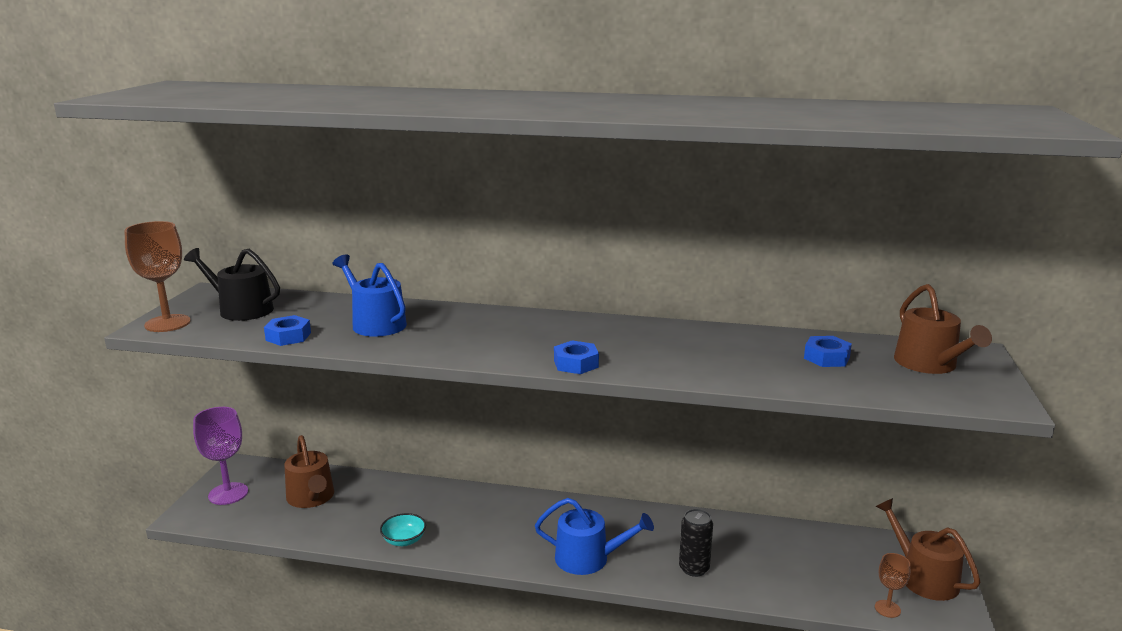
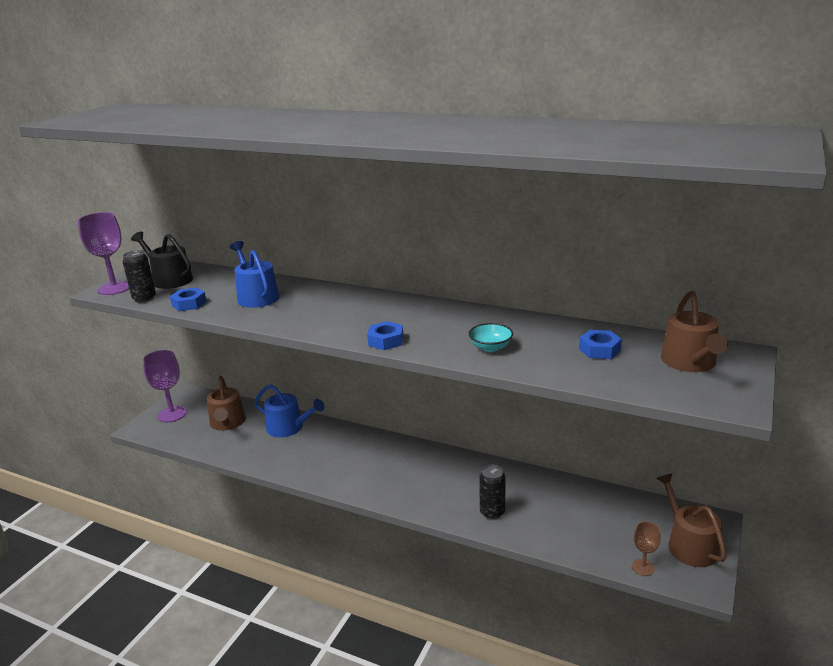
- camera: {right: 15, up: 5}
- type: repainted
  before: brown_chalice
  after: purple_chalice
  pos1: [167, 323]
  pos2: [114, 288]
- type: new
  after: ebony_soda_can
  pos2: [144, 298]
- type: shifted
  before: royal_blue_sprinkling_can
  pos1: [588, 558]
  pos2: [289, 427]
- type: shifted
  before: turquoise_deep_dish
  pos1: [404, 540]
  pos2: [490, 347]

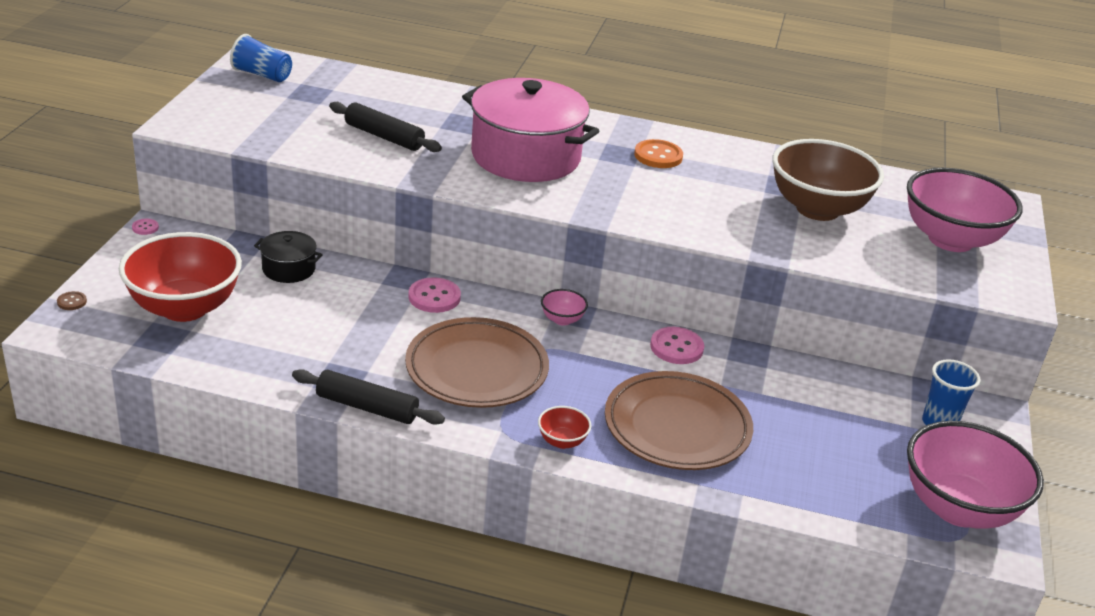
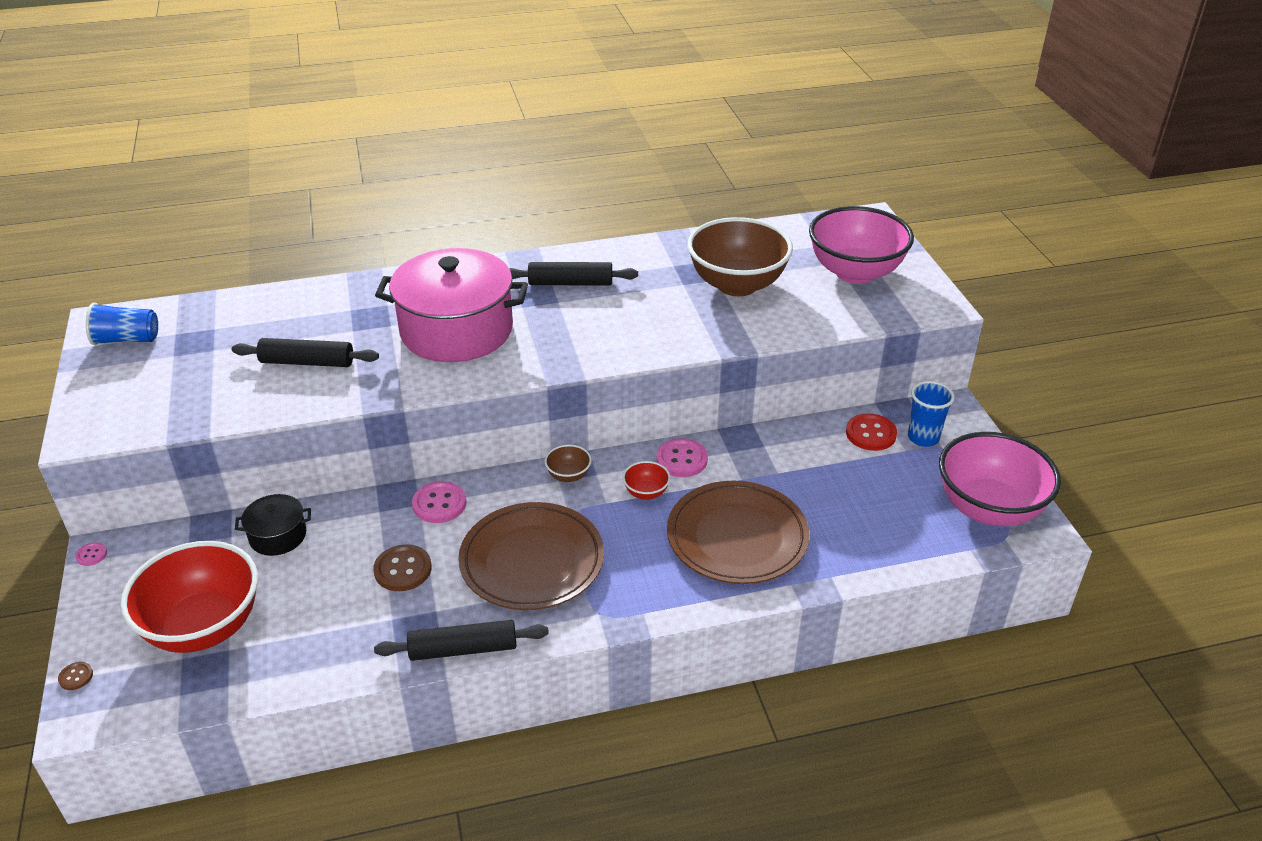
- camera: {right: -25, up: 5}
- type: new
  after: brown_button
  pos2: [403, 569]
- type: swapped
  before: orange-coloured_button
  after: ebony_pastry_roller
  pos1: [658, 156]
  pos2: [570, 283]
- type: repainted
  before: rose-pink_deep_dish
  after: brown_deep_dish
  pos1: [562, 319]
  pos2: [568, 475]
- type: shifted
  before: scarlet_deep_dish
  pos1: [562, 441]
  pos2: [646, 492]
- type: new
  after: scarlet_button
  pos2: [870, 434]

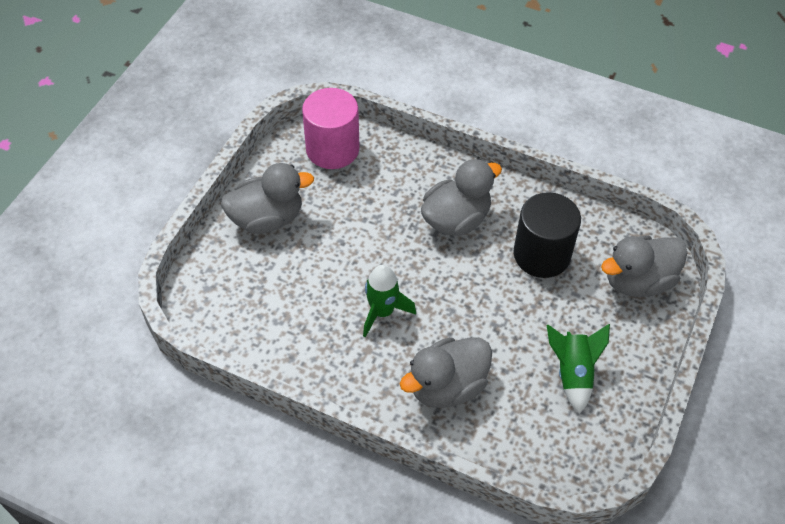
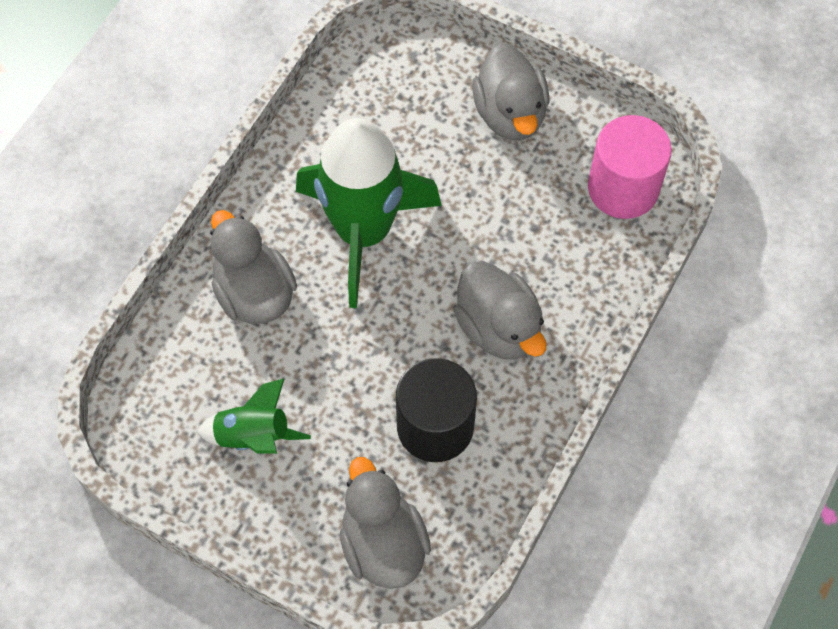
- camera: {right: 95, up: 10}
- type: scaled
  before: leaf-green_toy_rocket
  pos1: [382, 312]
  pos2: [363, 232]
  scale: 2.06

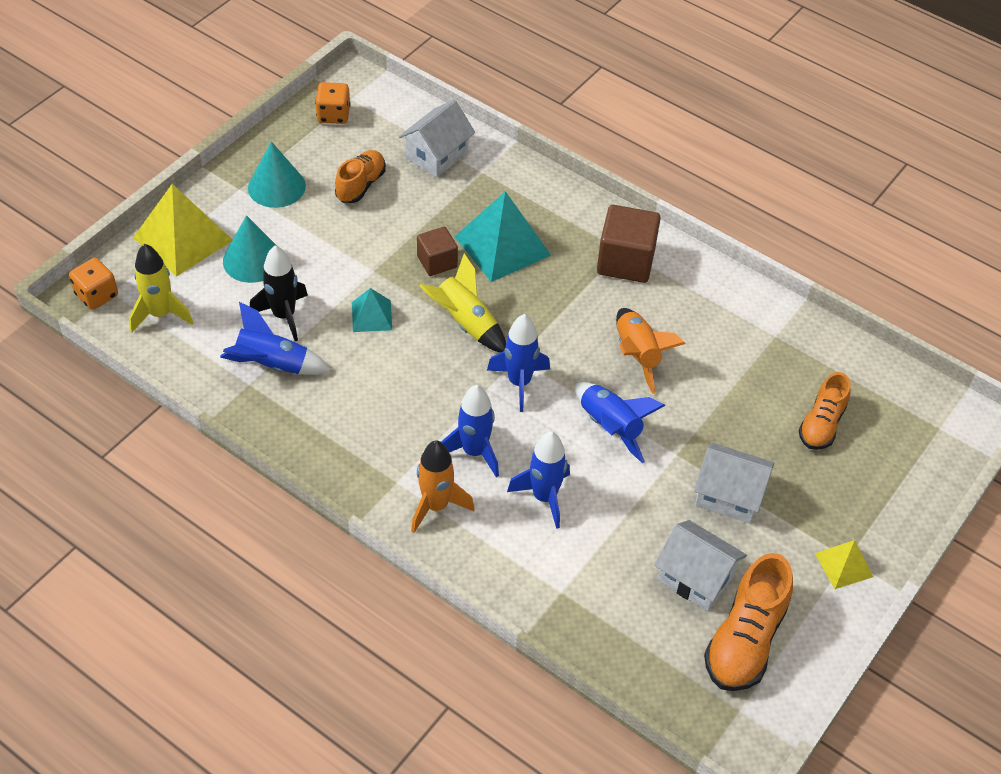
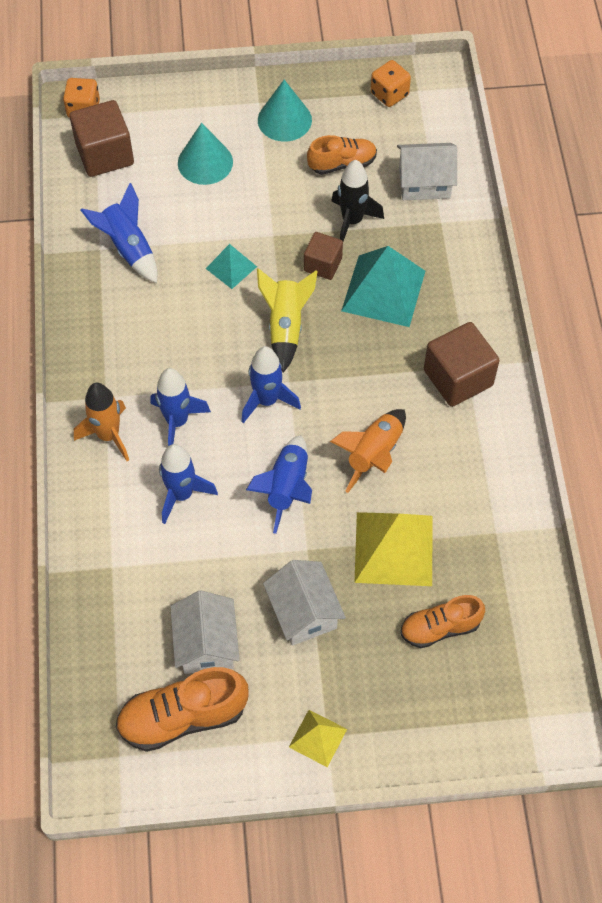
- camera: {right: 50, up: 10}
- type: swapped
  before: bright_yellow_toy_rocket
  after: brown_block
  pos1: [160, 314]
  pos2: [105, 154]
- type: shifted
  before: ebony_toy_rocket
  pos1: [284, 316]
  pos2: [352, 221]
- type: shifted
  before: bright_yellow_pyramid_shape
  pos1: [183, 239]
  pos2: [393, 549]

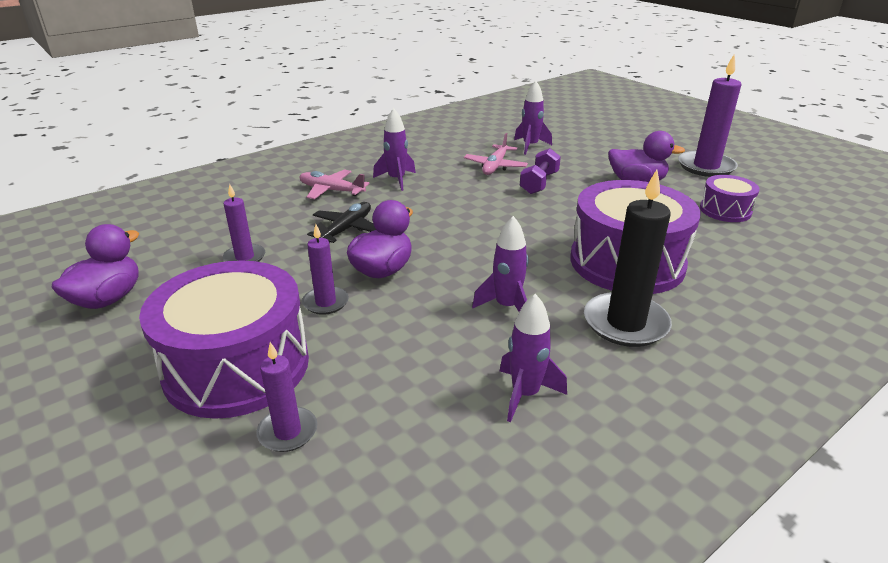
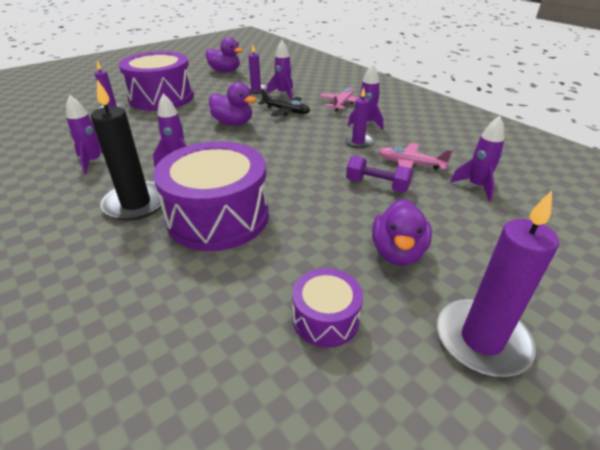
- camera: {right: 90, up: 5}
- type: new
  after: purple_toy_rocket
  pos2: [283, 94]
- type: shifted
  before: purple_pillar_candle
  pos1: [325, 302]
  pos2: [358, 142]

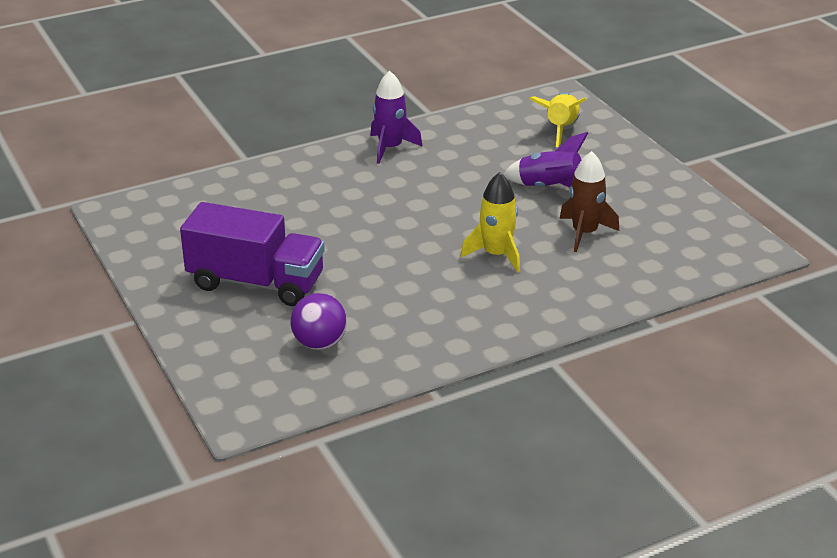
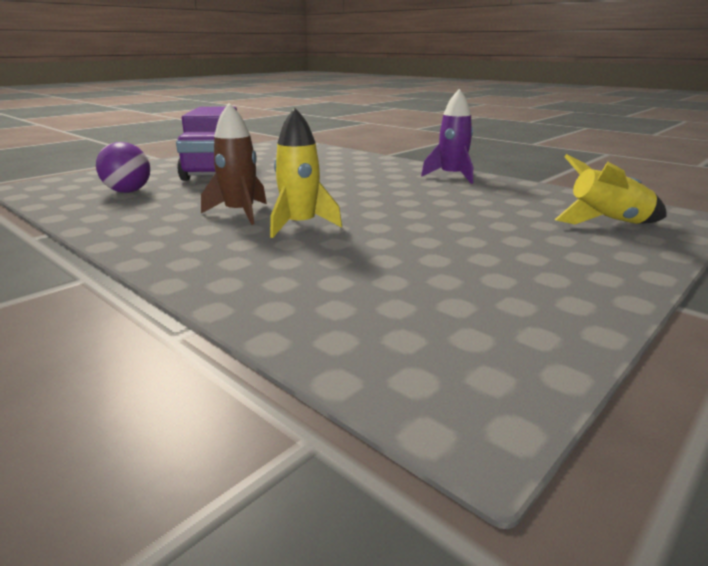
- camera: {right: 70, up: -10}
- type: shifted
  before: brown_toy_rocket
  pos1: [584, 233]
  pos2: [239, 213]
- type: gone
  before: purple_toy_rocket
  pos1: [549, 188]

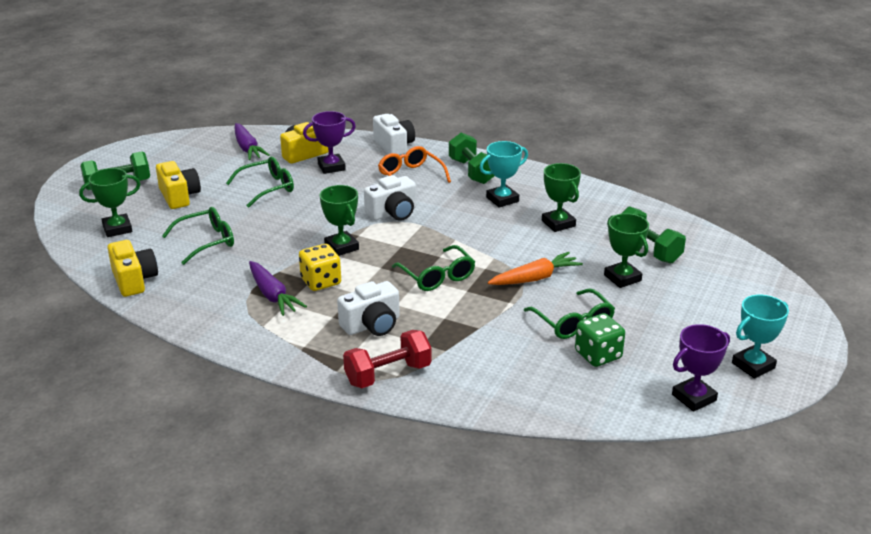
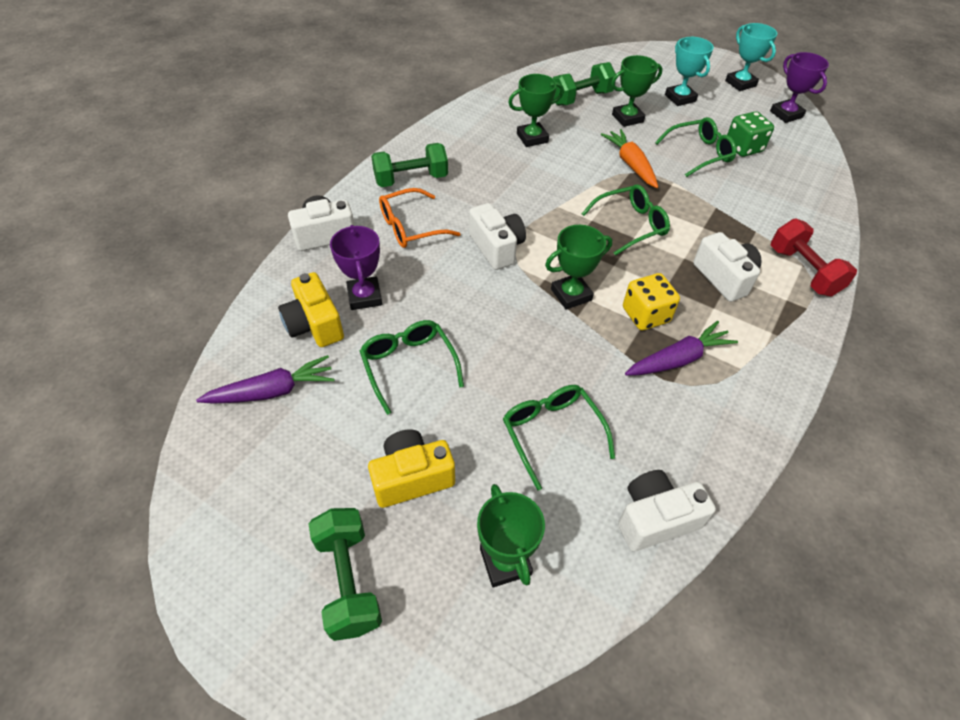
- camera: {right: -85, up: 20}
- type: repainted
  before: bright_yellow_compact_camera
  after: pure_white_compact_camera
  pos1: [134, 280]
  pos2: [655, 519]
- type: shifted
  before: turquoise_prize_cup
  pos1: [502, 199]
  pos2: [680, 98]

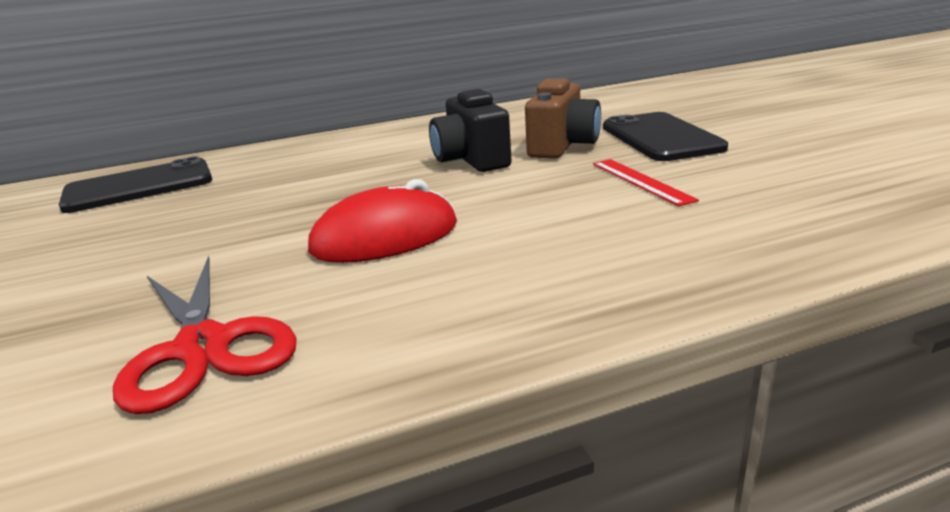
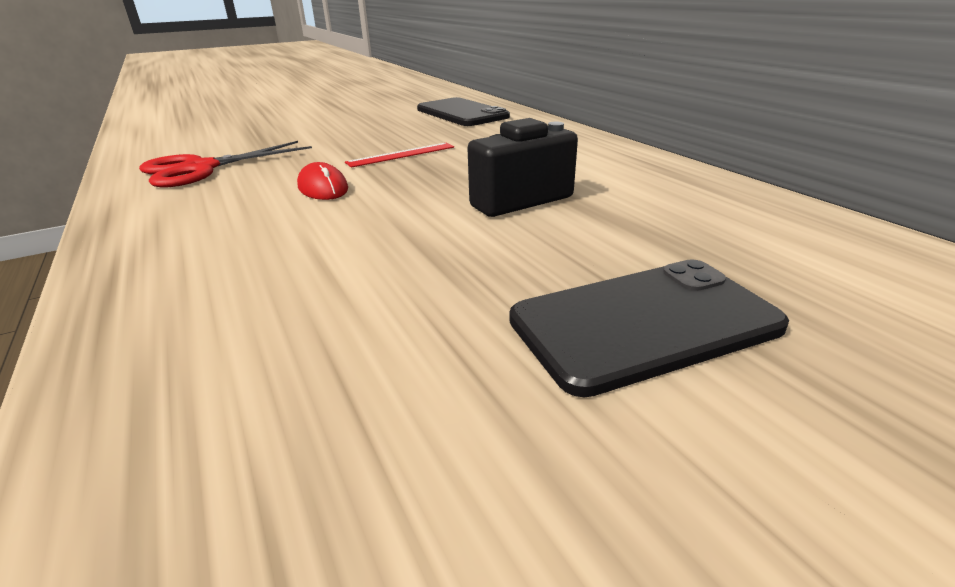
- camera: {right: 80, up: 5}
- type: scaled
  before: scarlet_computer_mouse
  pos1: [385, 237]
  pos2: [323, 188]
  scale: 0.6
- type: shifted
  before: scarlet_straightedge
  pos1: [641, 181]
  pos2: [401, 155]
- type: gone
  before: brown_compact_camera
  pos1: [562, 146]

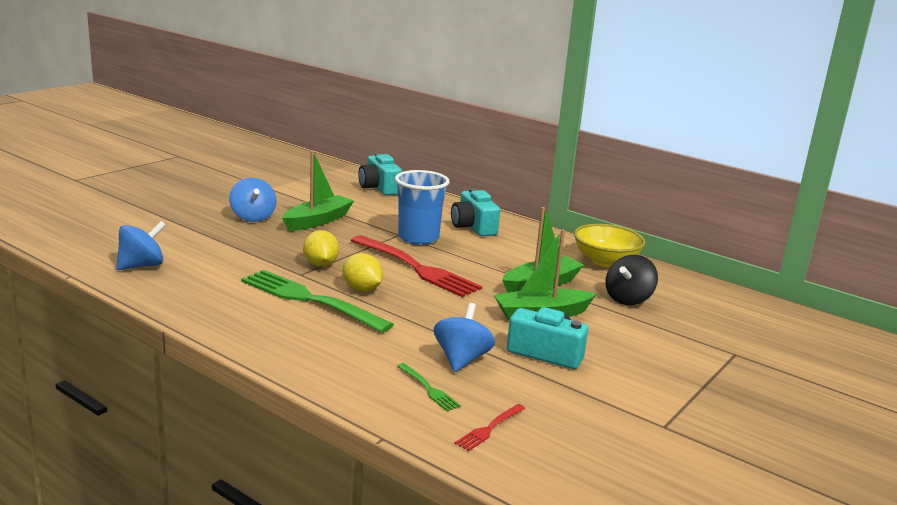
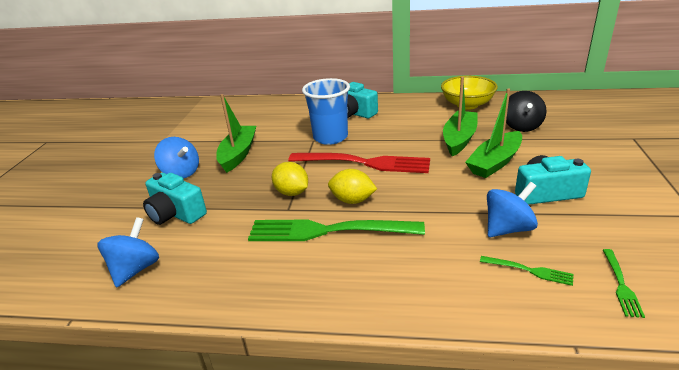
- camera: {right: -25, up: 10}
- type: shifted
  before: turquoise_compact_camera
  pos1: [379, 188]
  pos2: [176, 213]
- type: rotated
  before: royal_blue_toy_top
  pos1: [461, 359]
  pos2: [508, 228]
  turn: 75
- type: repainted
  before: scarlet_table_fork
  after: leaf-green_table_fork
  pos1: [489, 428]
  pos2: [621, 284]

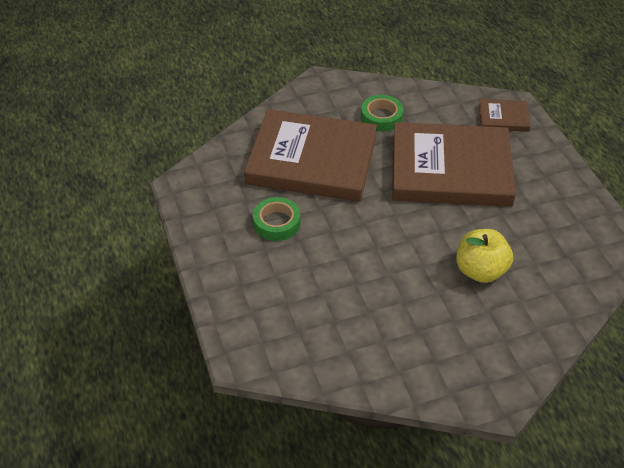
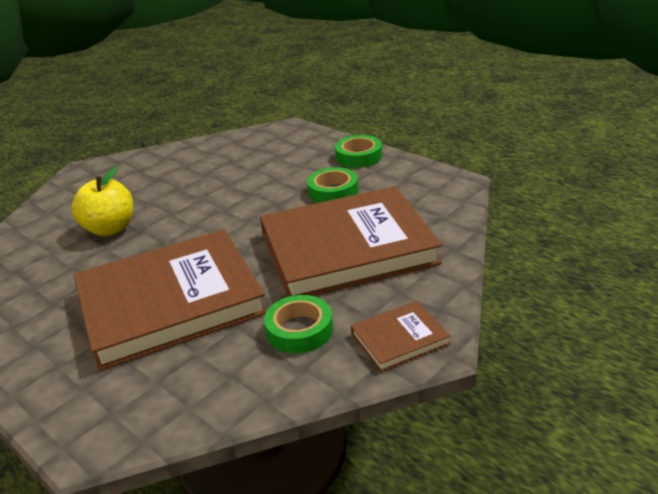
- camera: {right: 155, up: -15}
- type: new
  after: leaf-green_tape
  pos2: [359, 156]
- type: shifted
  before: brown_hardback
  pos1: [503, 118]
  pos2: [399, 339]

